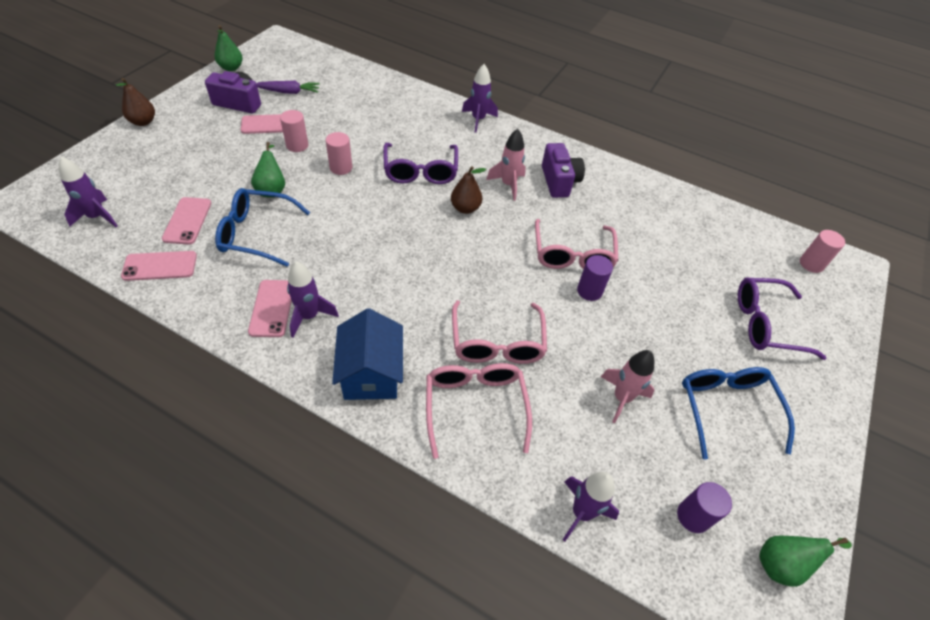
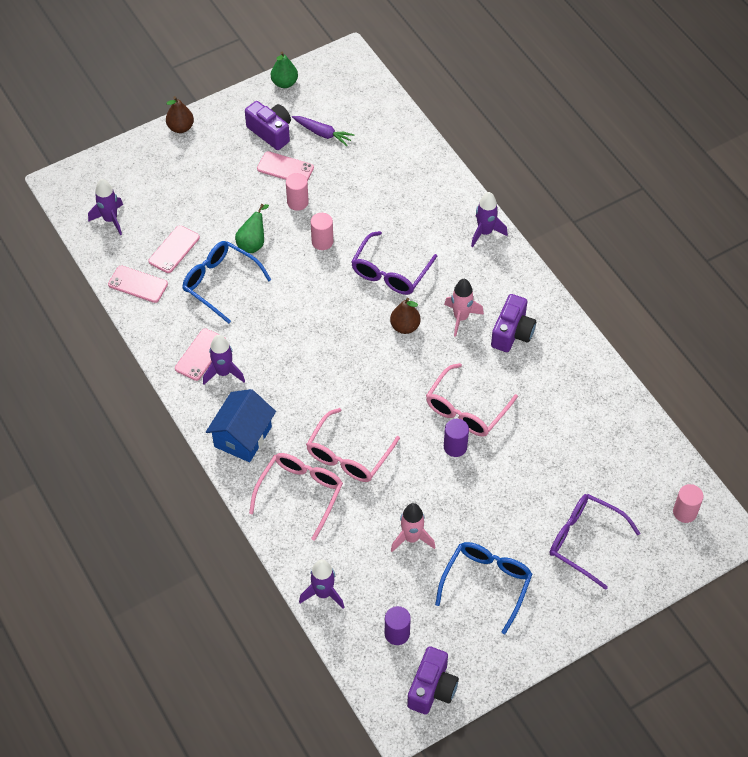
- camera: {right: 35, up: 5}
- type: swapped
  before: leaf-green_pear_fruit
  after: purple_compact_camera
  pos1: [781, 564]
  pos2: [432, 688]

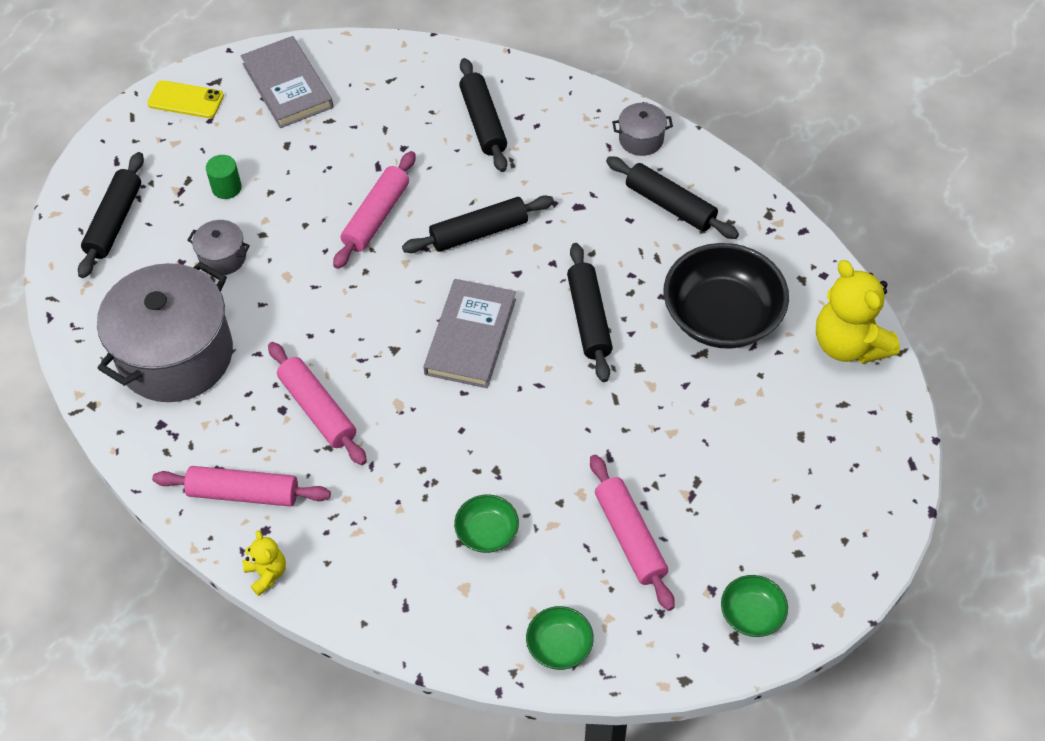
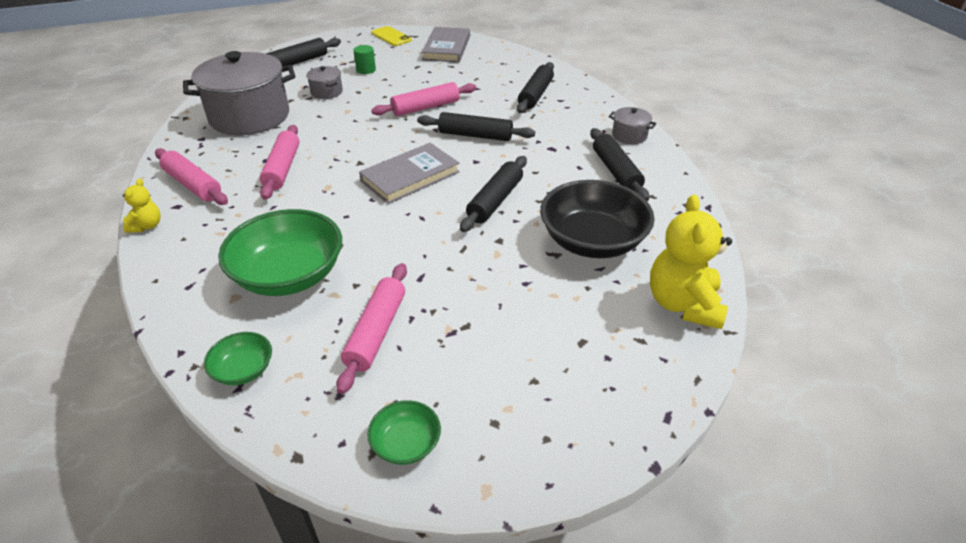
- camera: {right: 35, up: -15}
- type: scaled
  before: leaf-green_deep_dish
  pos1: [487, 532]
  pos2: [289, 275]
  scale: 2.09

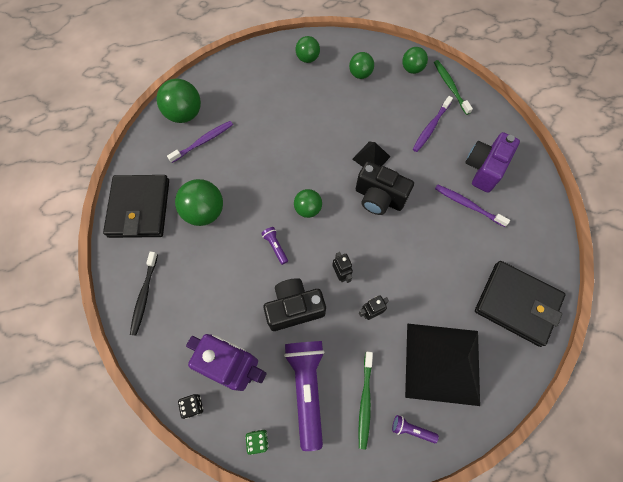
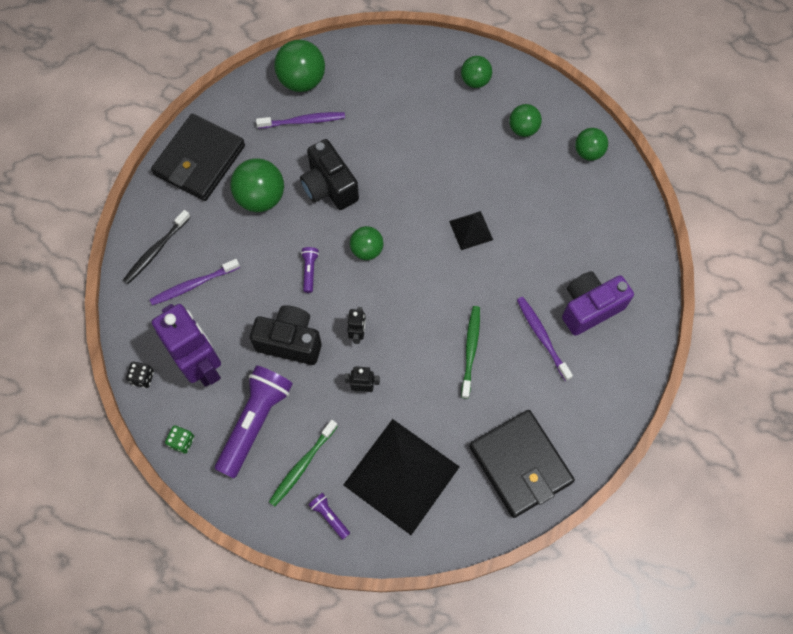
- camera: {right: 30, up: 0}
- type: shifted
  before: purple_toothbrush
  pos1: [430, 127]
  pos2: [193, 285]
- type: shifted
  before: ebony_compact_camera
  pos1: [379, 198]
  pos2: [329, 187]
- type: shifted
  before: leaf-green_toothbrush
  pos1: [450, 86]
  pos2: [470, 350]

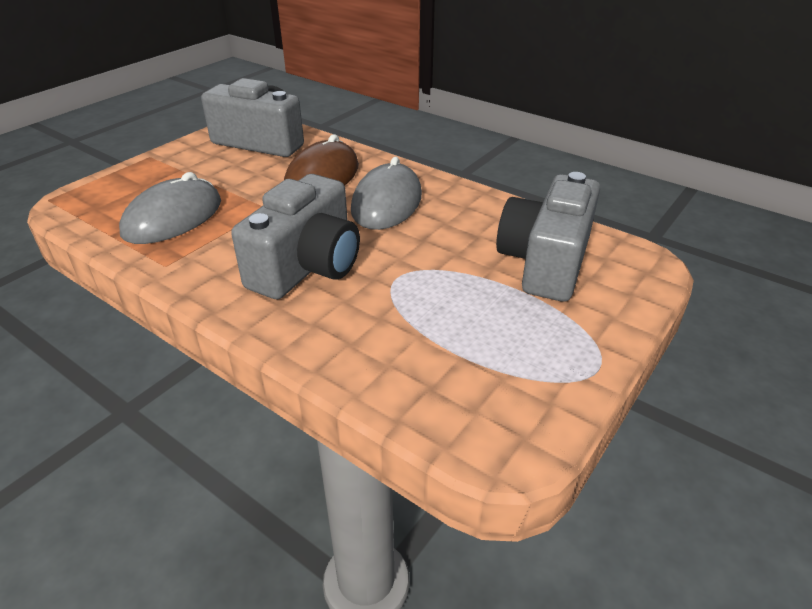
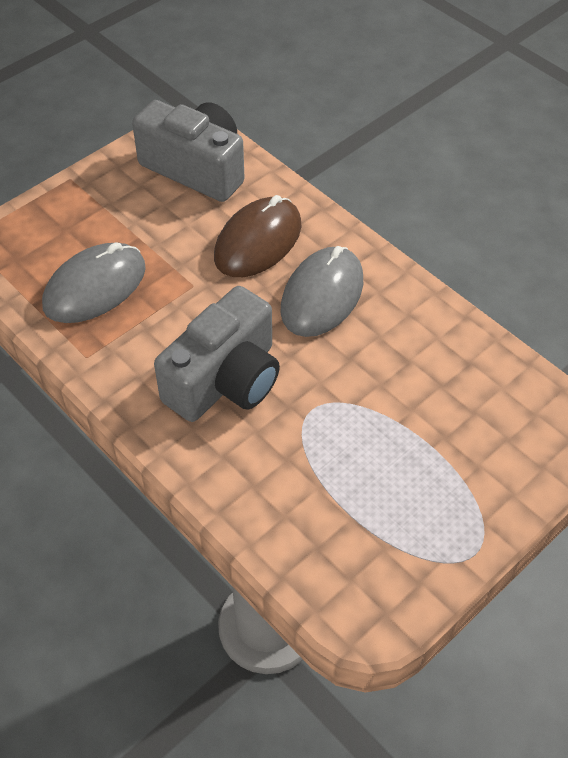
- camera: {right: 10, up: 15}
- type: gone
  before: grey_compact_camera
  pos1: [545, 262]

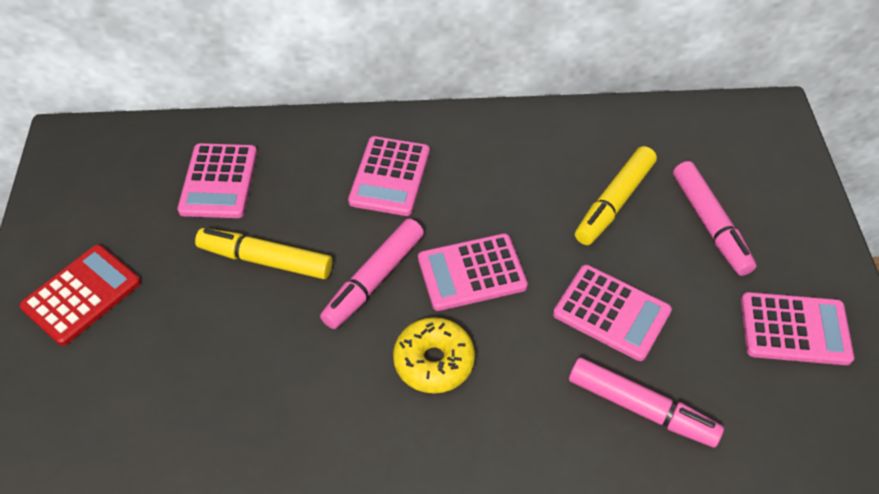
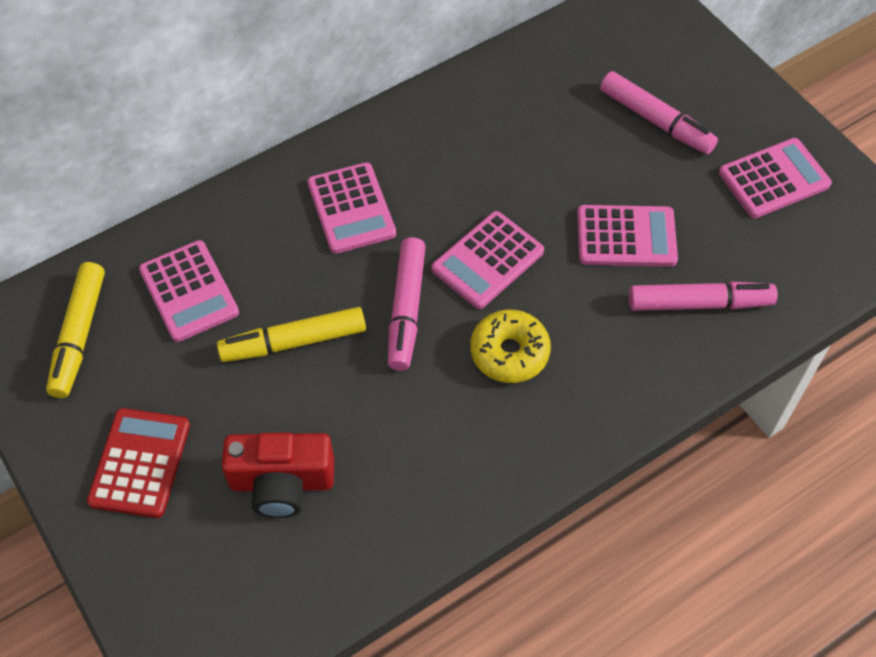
- camera: {right: -30, up: 5}
- type: shifted
  before: bright_yellow_marker_pen
  pos1: [614, 202]
  pos2: [79, 335]
- type: new
  after: scarlet_compact_camera
  pos2: [282, 482]

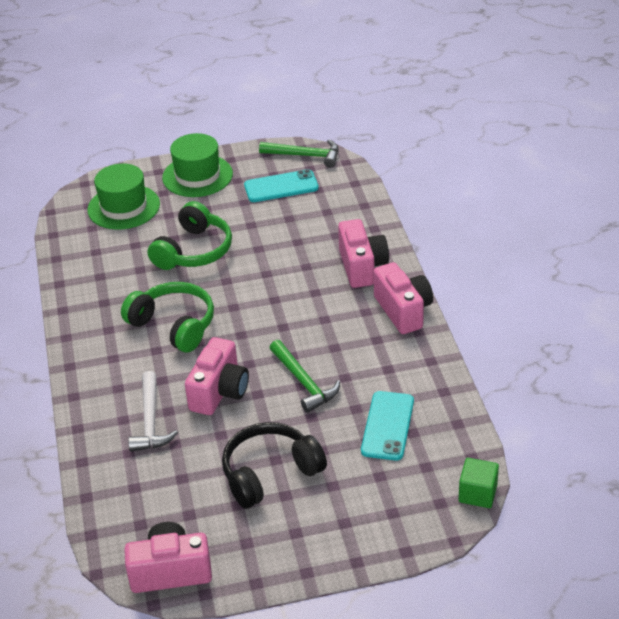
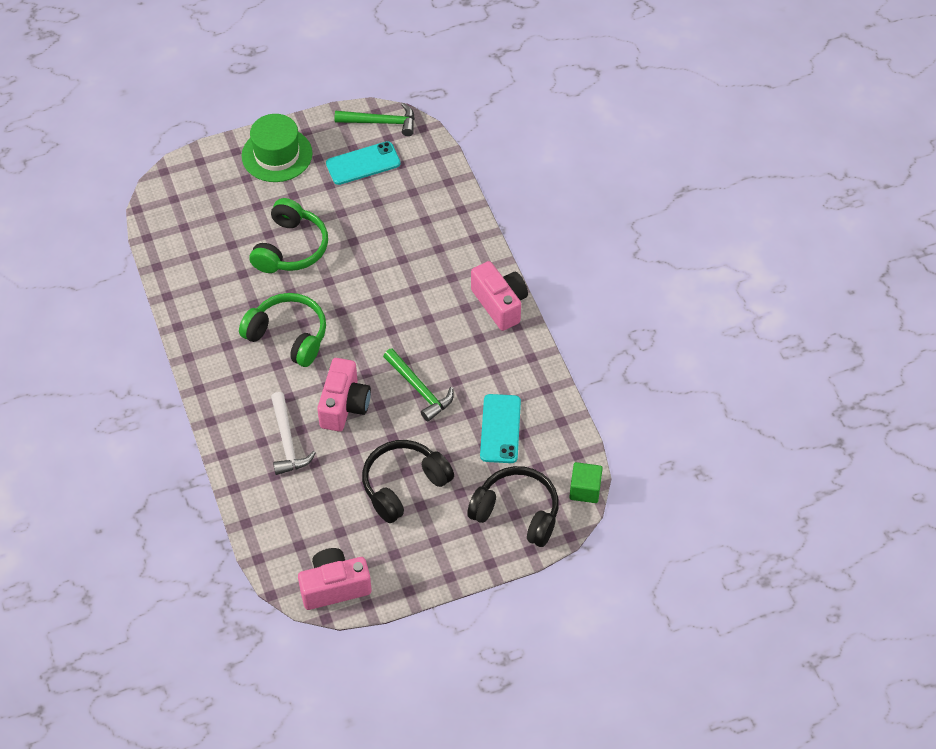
- camera: {right: -10, up: 15}
- type: new
  after: ebony_headset
  pos2: [517, 512]
- type: gone
  before: leaf-green_top_hat
  pos1: [123, 207]
- type: gone
  before: rose-pink_compact_camera
  pos1: [362, 267]

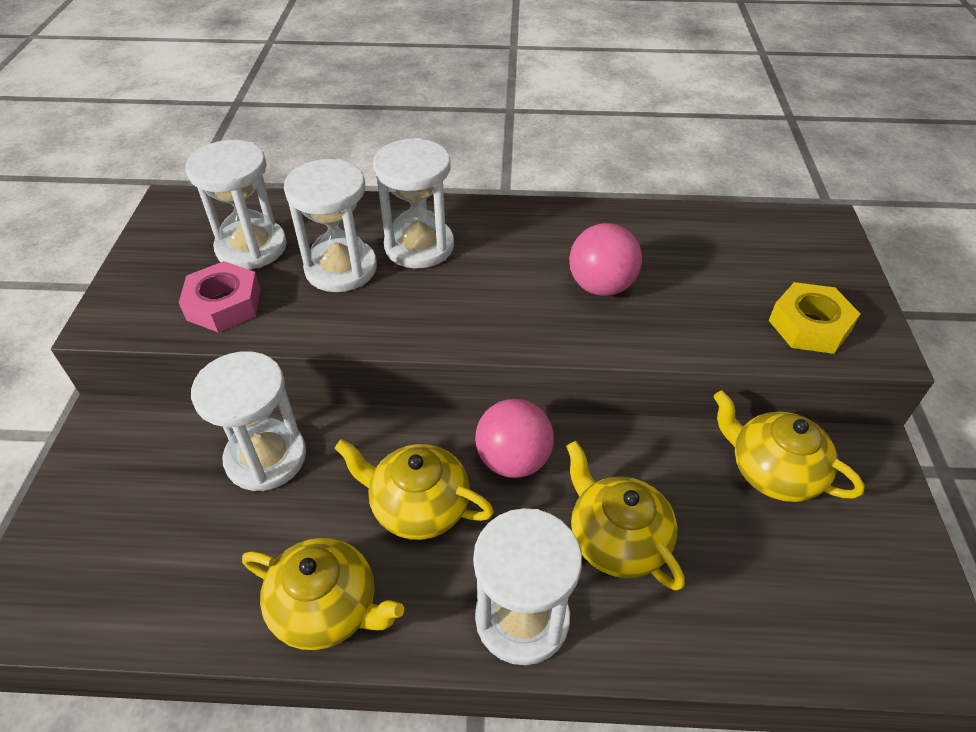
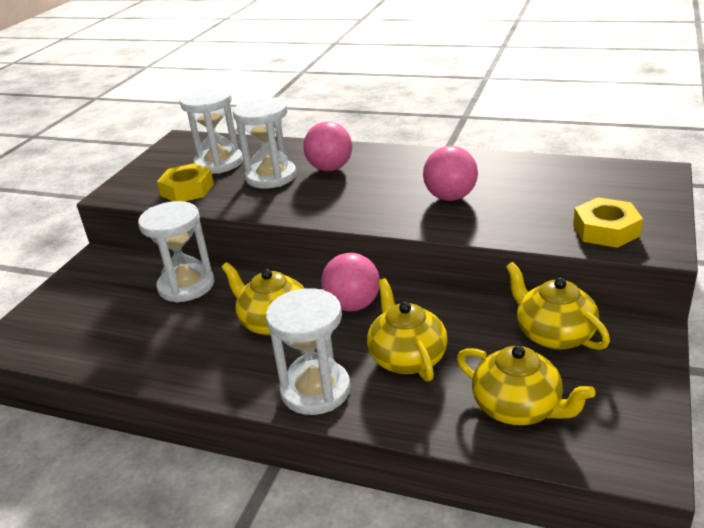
- camera: {right: 20, up: -15}
- type: repainted
  before: rose-pink_hexagon_nut
  after: bright_yellow_hexagon_nut
  pos1: [224, 304]
  pos2: [187, 190]
- type: swapped
  before: pure_white_sandglass
  after: rose-pink_sphere
  pos1: [419, 246]
  pos2: [330, 168]
- type: shifted
  before: bright_yellow_china_teapot
  pos1: [327, 608]
  pos2: [518, 407]

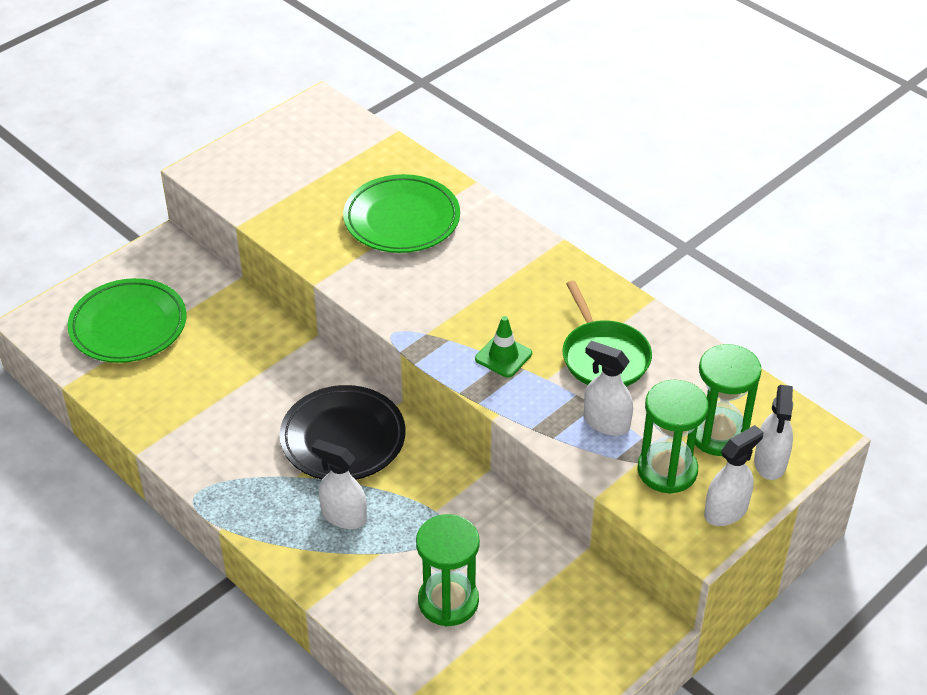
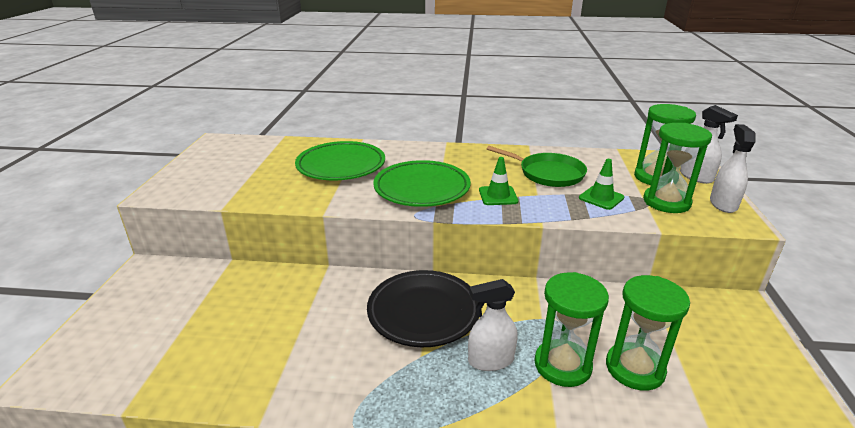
- camera: {right: -40, up: -15}
- type: shifted
  before: leaf-green_plate
  pos1: [128, 326]
  pos2: [422, 188]
- type: new
  after: leaf-green_sandglass
  pos2: [562, 365]
- type: swapped
  before: pure_white_spray_cleaner
  after: leaf-green_traffic_cone
  pos1: [606, 423]
  pos2: [601, 198]

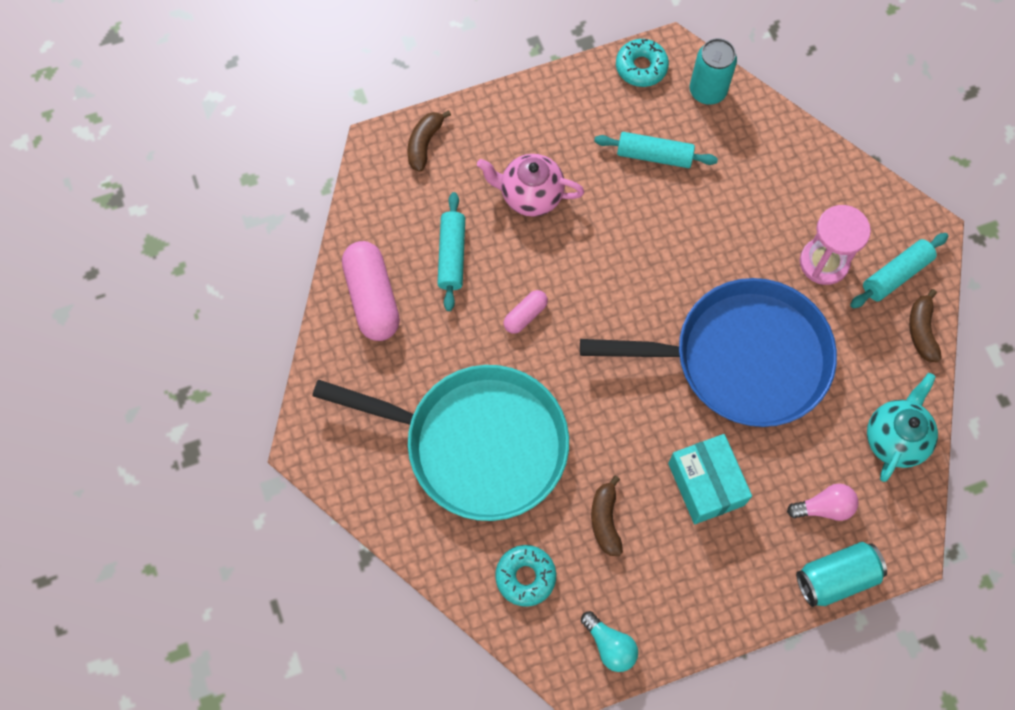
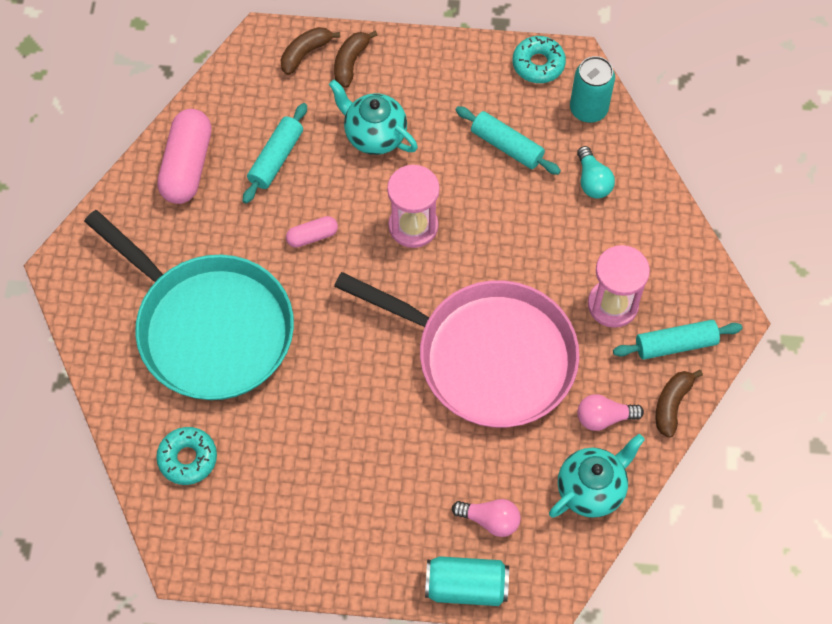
- camera: {right: 25, up: -5}
- type: repainted
  before: rose-pink_china_teapot
  after: turquoise_china_teapot
  pos1: [530, 195]
  pos2: [374, 135]
- type: shifted
  before: brown_toy_banana
  pos1: [605, 520]
  pos2: [350, 62]
- type: repainted
  before: royal_blue_skillet
  after: rose-pink_skillet
  pos1: [742, 358]
  pos2: [488, 357]
- type: new
  after: rose-pink_sandglass
  pos2: [413, 226]
- type: shifted
  before: turquoise_lightbulb
  pos1: [610, 645]
  pos2: [592, 181]
- type: new
  after: rose-pink_lightbulb
  pos2: [604, 417]
- type: gone
  before: turquoise_parcel
  pos1: [706, 484]

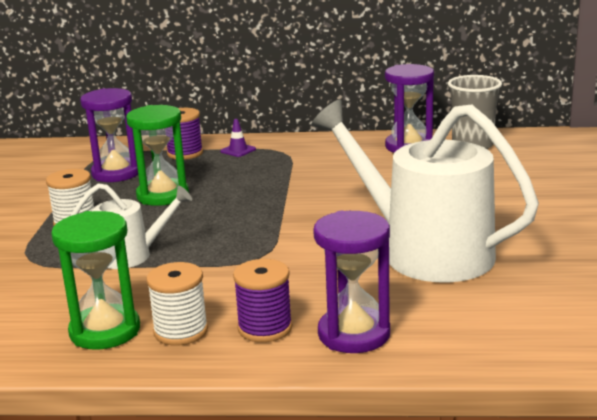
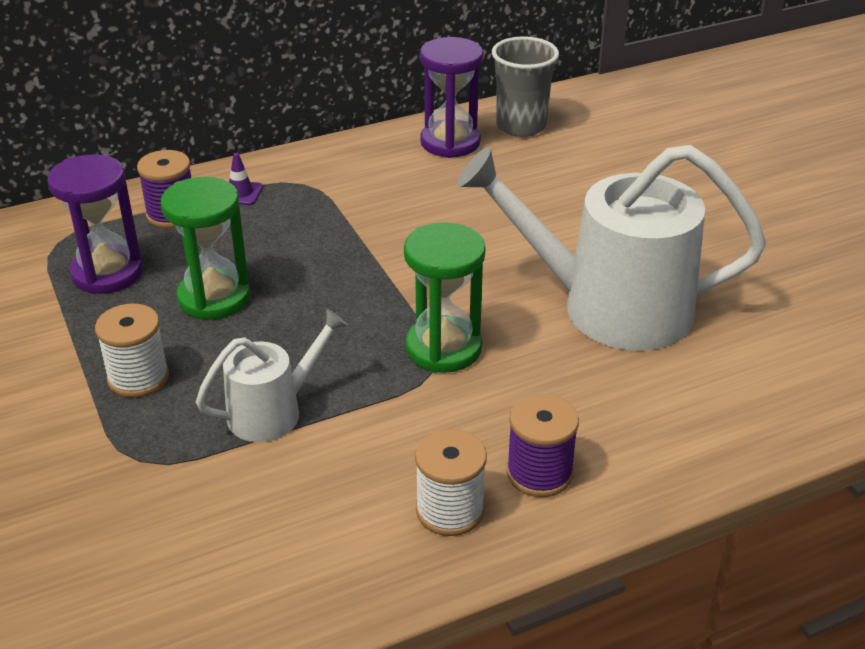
- camera: {right: -30, up: 15}
- type: shifted
  before: leaf-green_sandglass
  pos1: [105, 331]
  pos2: [443, 348]
- type: gone
  before: purple_sandglass
  pos1: [354, 334]

